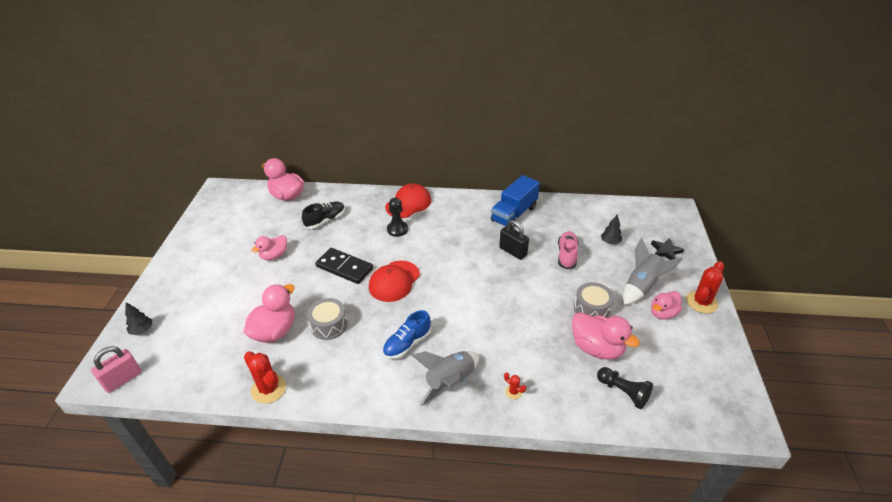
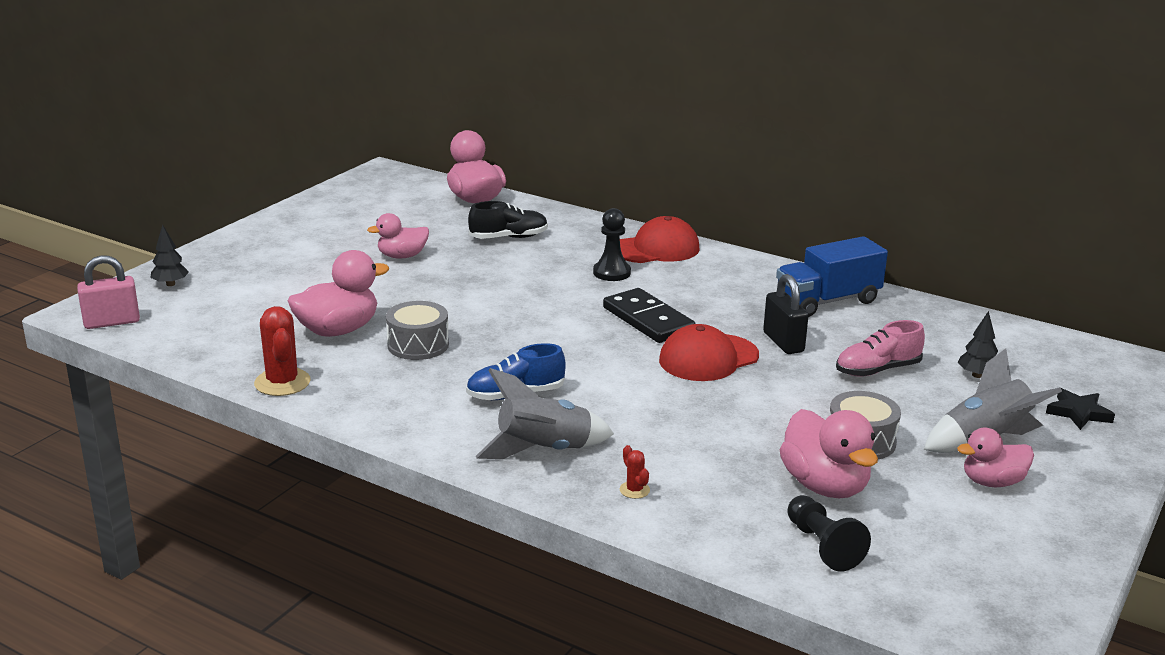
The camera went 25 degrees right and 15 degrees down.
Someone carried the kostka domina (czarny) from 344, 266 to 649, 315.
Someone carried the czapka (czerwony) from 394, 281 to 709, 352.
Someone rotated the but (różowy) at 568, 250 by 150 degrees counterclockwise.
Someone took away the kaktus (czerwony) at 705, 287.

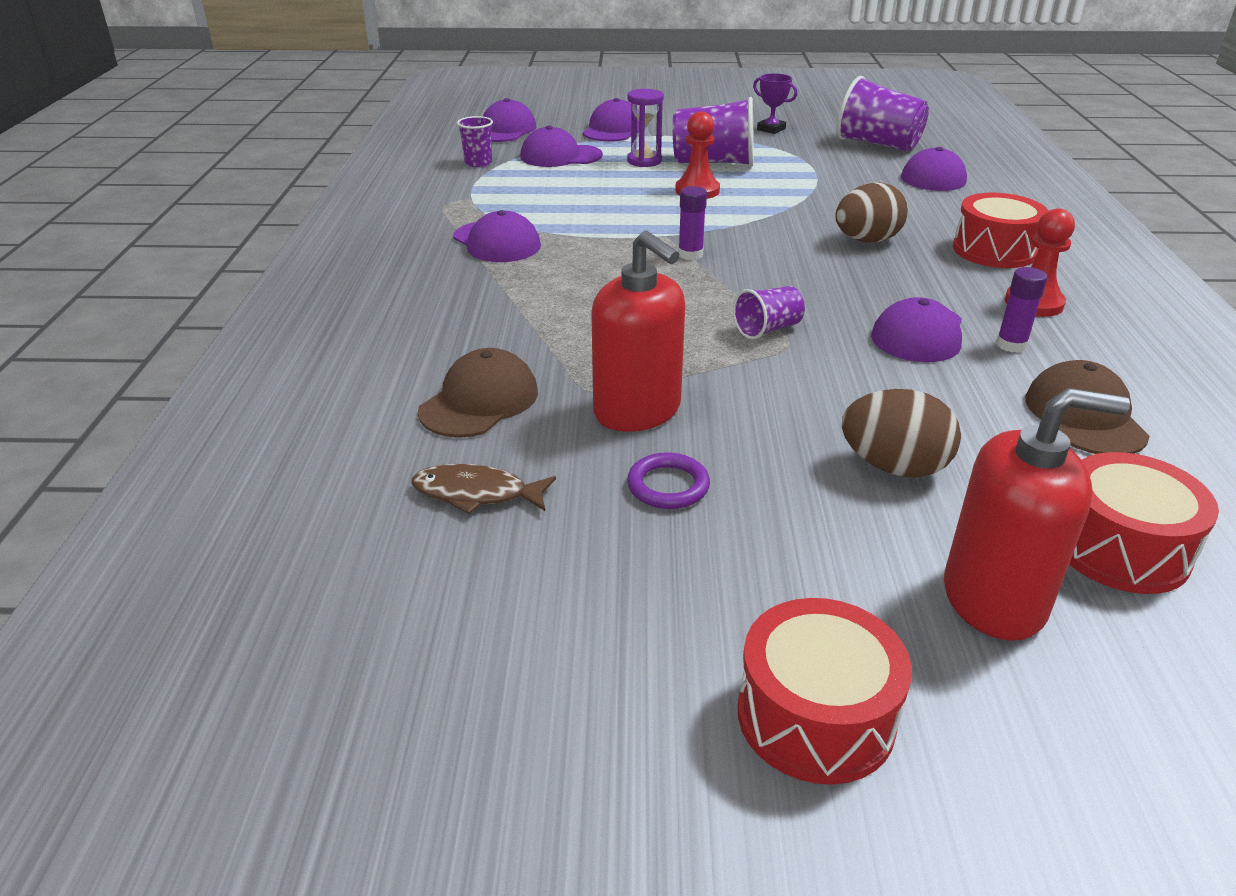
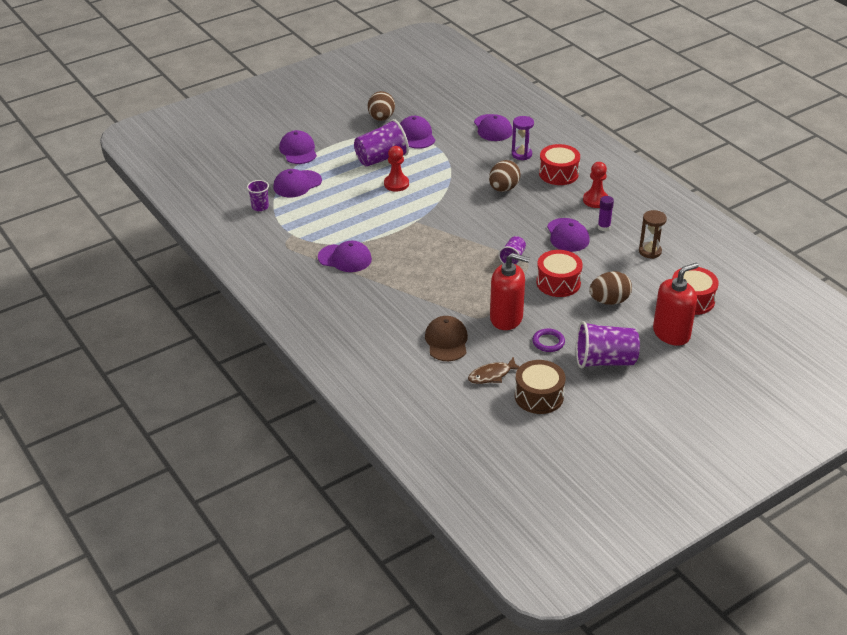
The camera went 35 degrees left and 5 degrees up.
Someone carried the czapka (fioletowy) from 509, 120 to 417, 132.
Someone carried the klepsydra (fioletowy) from 645, 128 to 523, 138.
Someone took away the klej w sztyfcie (fioletowy) at 692, 223.
Someone carried the bęben (czerwony) from 824, 691 to 559, 273.
Someone swapped the puchar (fioletowy) at 775, 103 for the jajko (brązowy) at 381, 106.
Someone carried the szklanka (fioletowy) from 883, 114 to 608, 344.
Someone swapped the czapka (brązowy) at 1087, 407 for the klepsydra (brązowy) at 653, 234.
Someone put down the bęben (brązowy) at 540, 387.

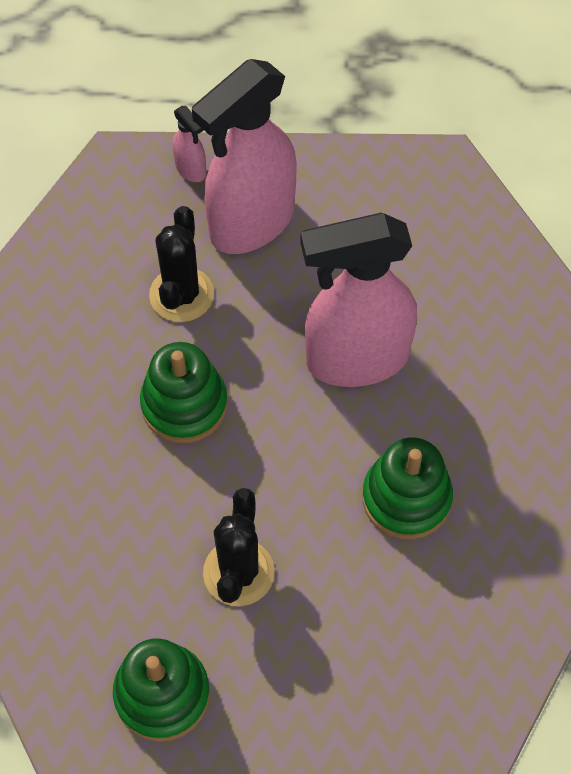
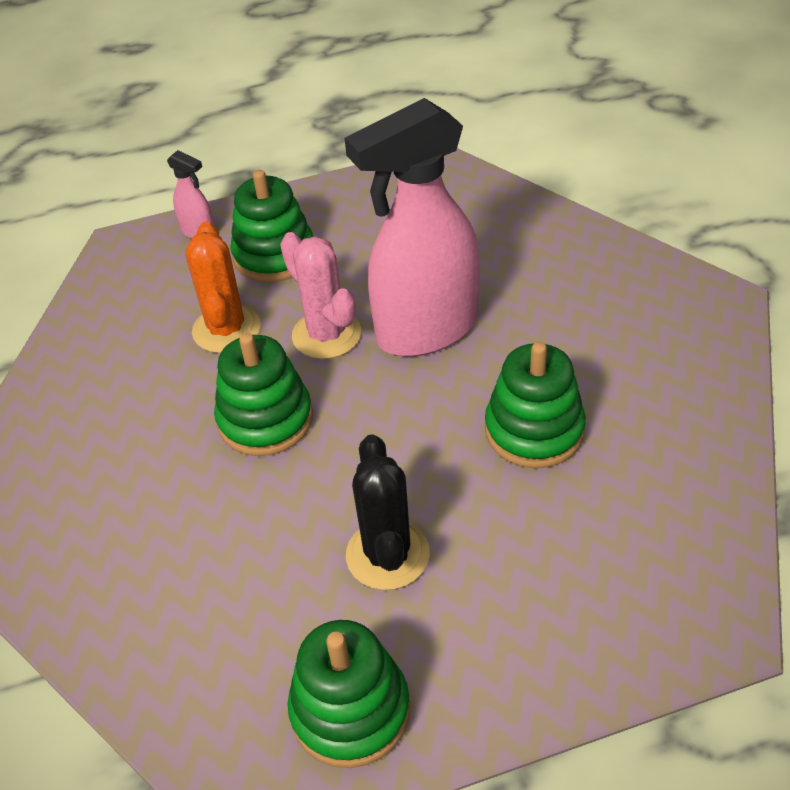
The camera went 15 degrees left and 15 degrees down.
Someone repainted the kaktus (czarny) at 181, 264, which became the kaktus (pomarańczowy) at 223, 287.
Someone swapped the spryskiwacz (różowy) at 244, 156 for the zabawka nakładanka (zielony) at 272, 226.
Someone put down the kaktus (różowy) at 320, 295.

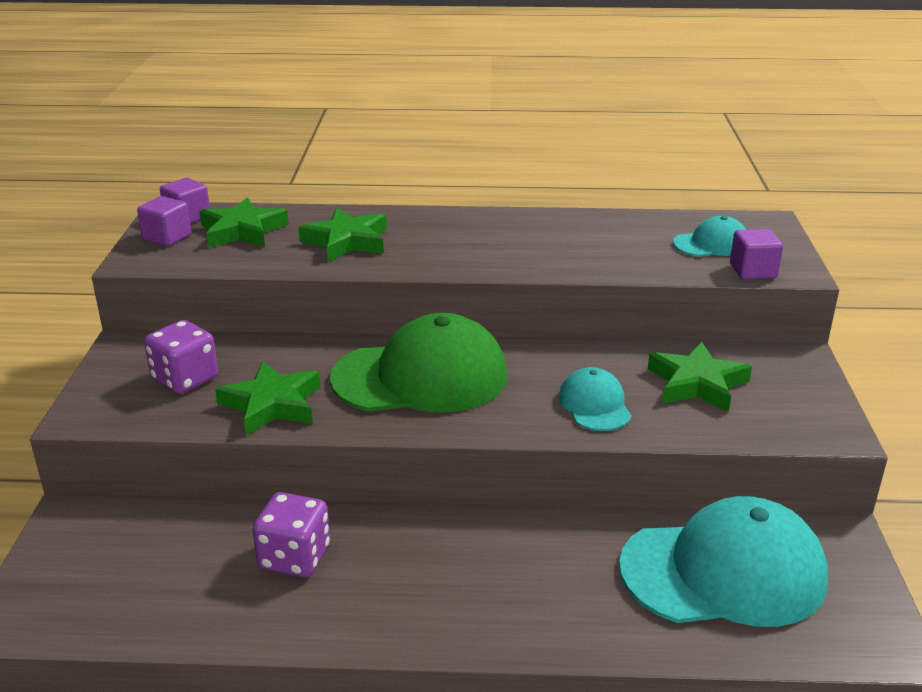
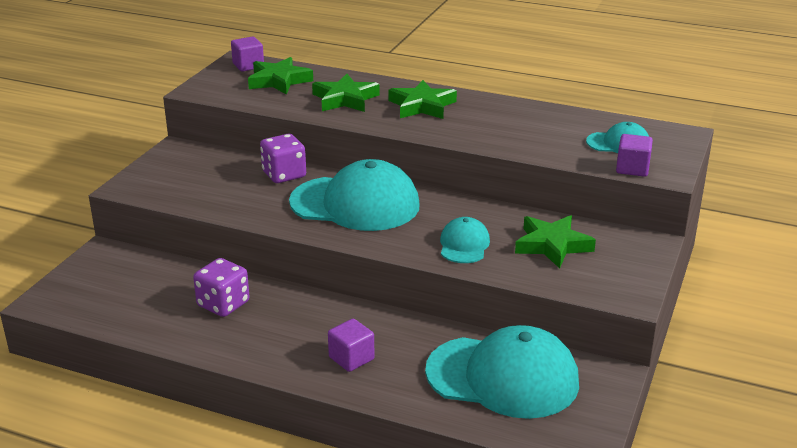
The camera went 20 degrees right and 0 degrees up.
Someone carried the sześcian (fioletowy) from 164, 221 to 351, 345.
Someone carried the kostka do gry (fioletowy) from 181, 357 to 283, 158.
Someone carried the gwiazda (zielony) from 268, 398 to 422, 99.
Someone repainted the czapka (zielony) at 419, 363, which became the czapka (turkusowy) at 354, 195.

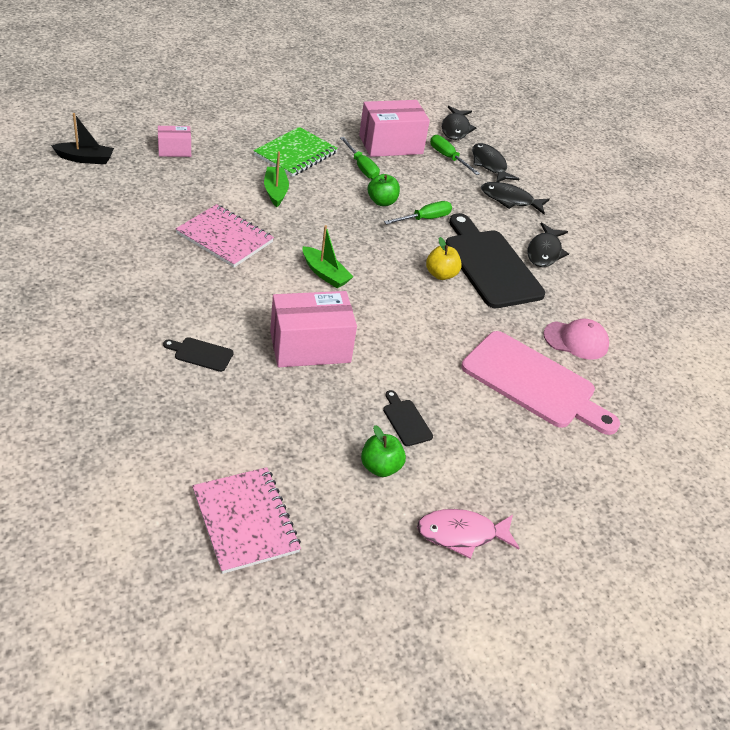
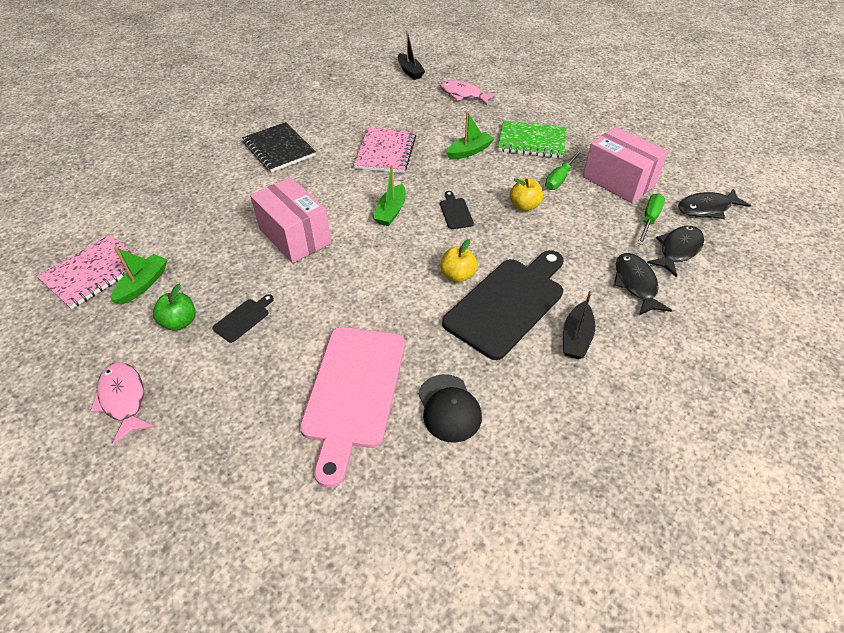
The camera went 70 degrees right and 5 degrees up.
Someone swapped the pudełko (różowy) at 174, 141 for the ryba (różowy) at 468, 92.
Someone carried the deska do krojenia (czarny) from 198, 354 to 457, 210.
Someone repainted the jabłko (zielony) at 384, 190, which became the jabłko (żółty) at 526, 194.
Someone took away the śrubokręt (zielony) at 418, 212.
Someone swapped the ryba (czarny) at 548, 245 for the łódka (czarny) at 579, 324.
Someone repainted the czapka (różowy) at 576, 339, which became the czapka (czarny) at 450, 408.
Someone put down the łódka (zielony) at 139, 276.
Someone put down the zeszyt (czarny) at 279, 147.

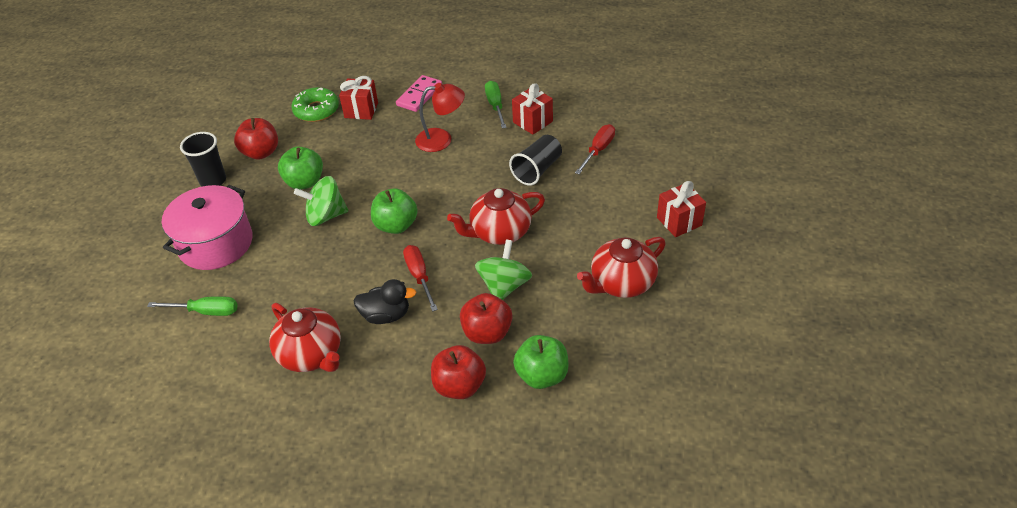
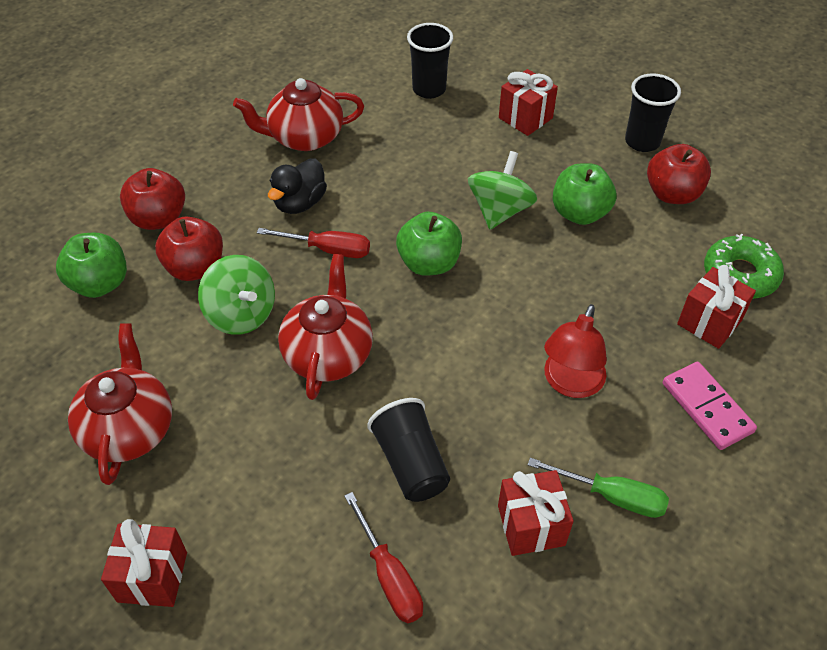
The camera went 120 degrees right and 5 degrees up.
Someone swapped the śrubokręt (zielony) at 192, 306 for the szklanka (czarny) at 430, 61.
Someone swapped the garnek (różowy) at 207, 227 for the prezent (czerwony) at 528, 102.

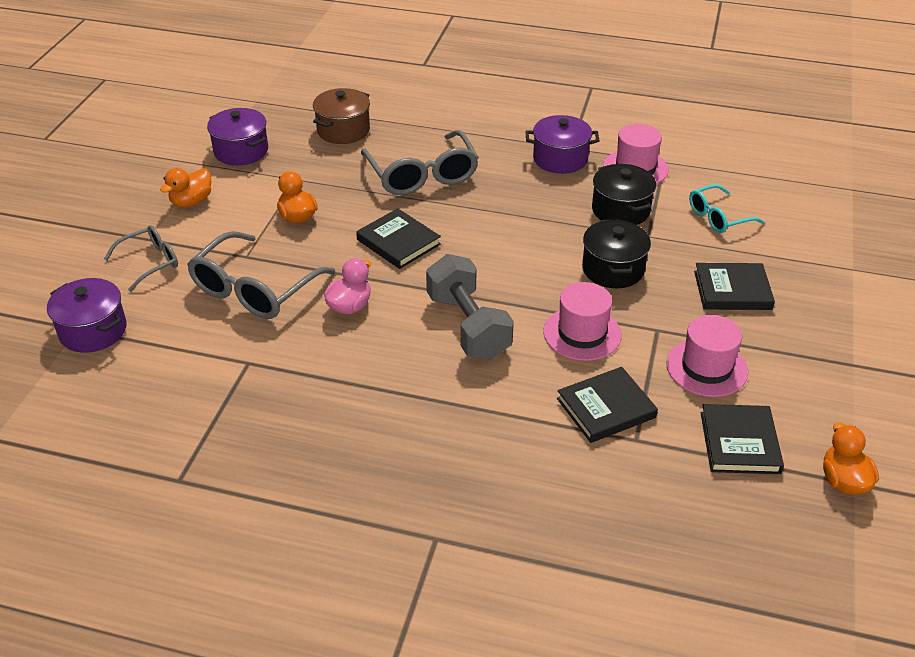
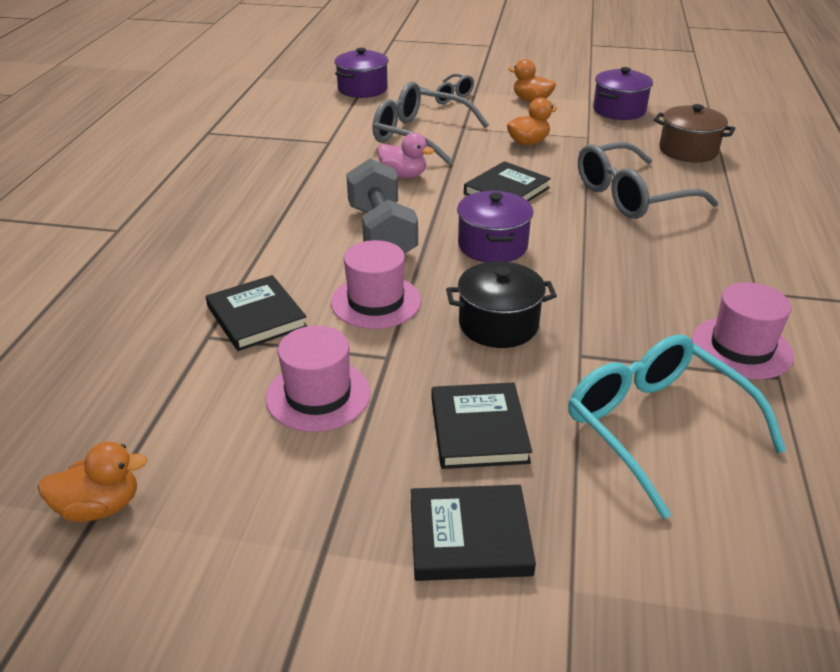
The camera went 85 degrees right and 5 degrees down.
Someone rotated the hantel (szary) at 470, 307 by 75 degrees counterclockwise.
Someone carried the garnek (fioletowy) from 562, 144 to 495, 226.
Someone took away the garnek (czarny) at 624, 194.
Someone scaled the okulary (turkusowy) at 726, 208 by 1.72.
Someone carried the książka (czarny) from 742, 439 to 473, 533.

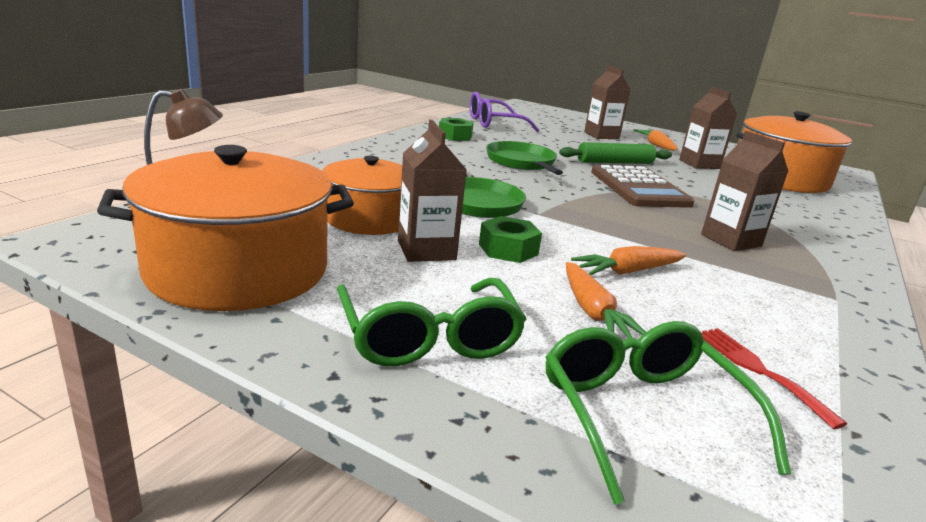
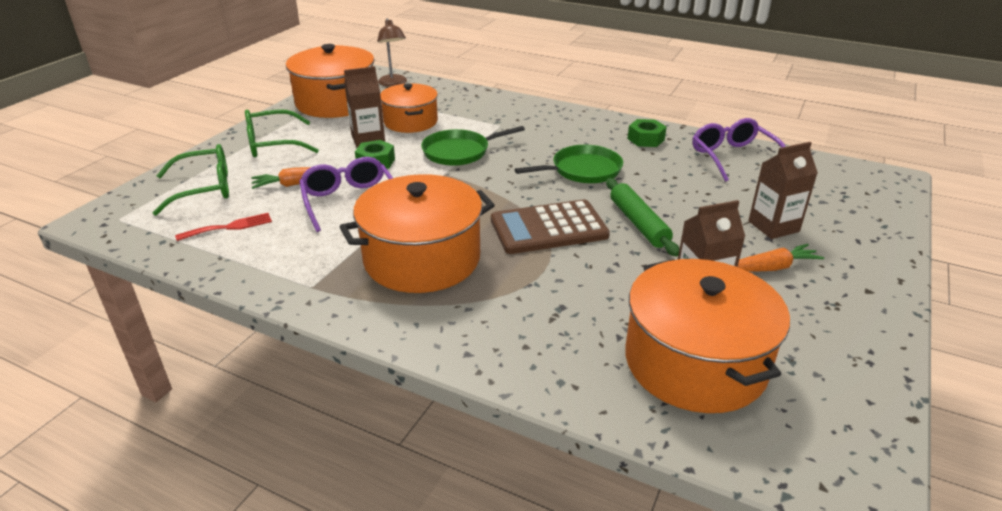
The camera went 90 degrees right and 10 degrees up.
Someone swapped the marchewka (pomarańczowy) at 629, 260 for the okulary (fioletowy) at 346, 194.
Someone swapped the karton mleka (brązowy) at 745, 191 for the garnek (pomarańczowy) at 417, 233.

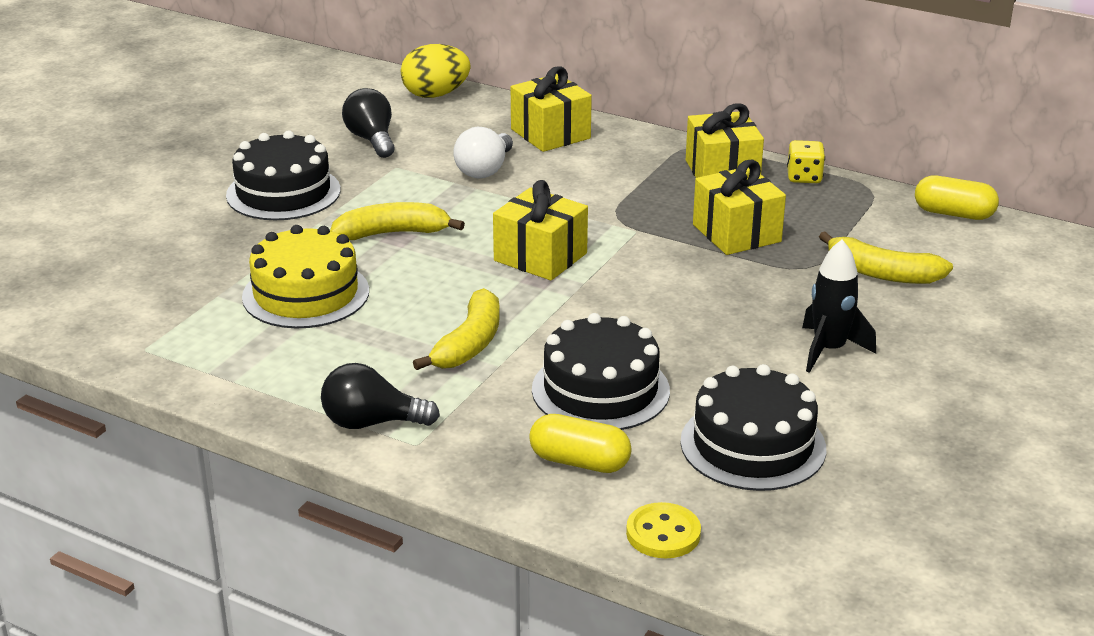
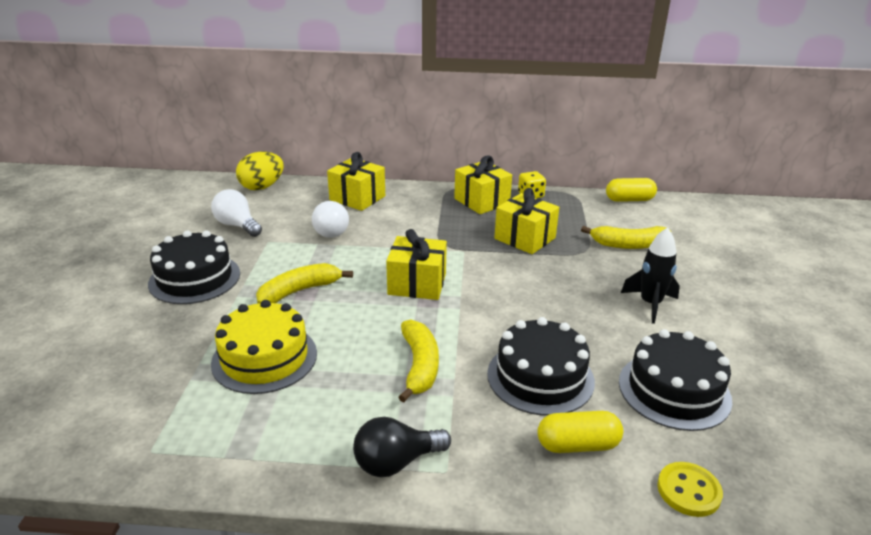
The camera went 25 degrees left and 0 degrees up.
Someone repainted the żarówka (czarny) at 368, 123, which became the żarówka (biały) at 236, 213.

